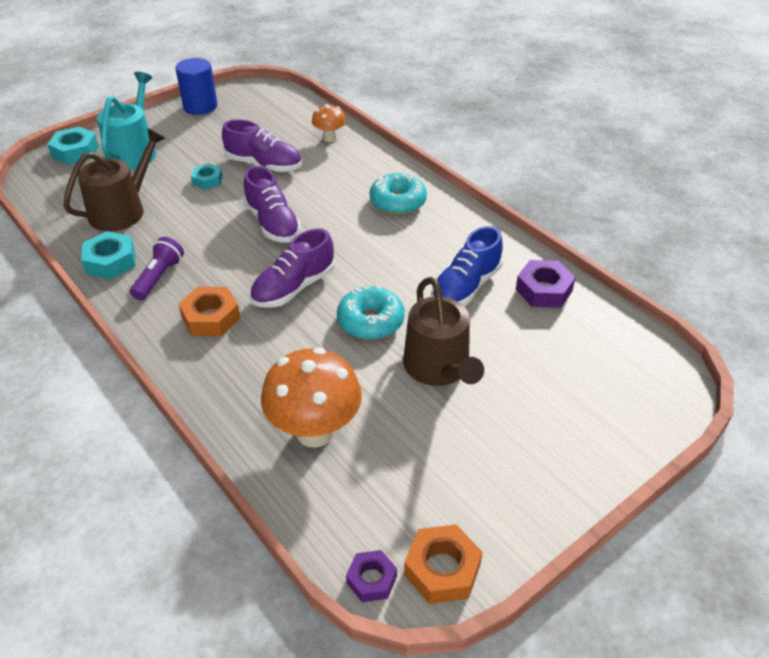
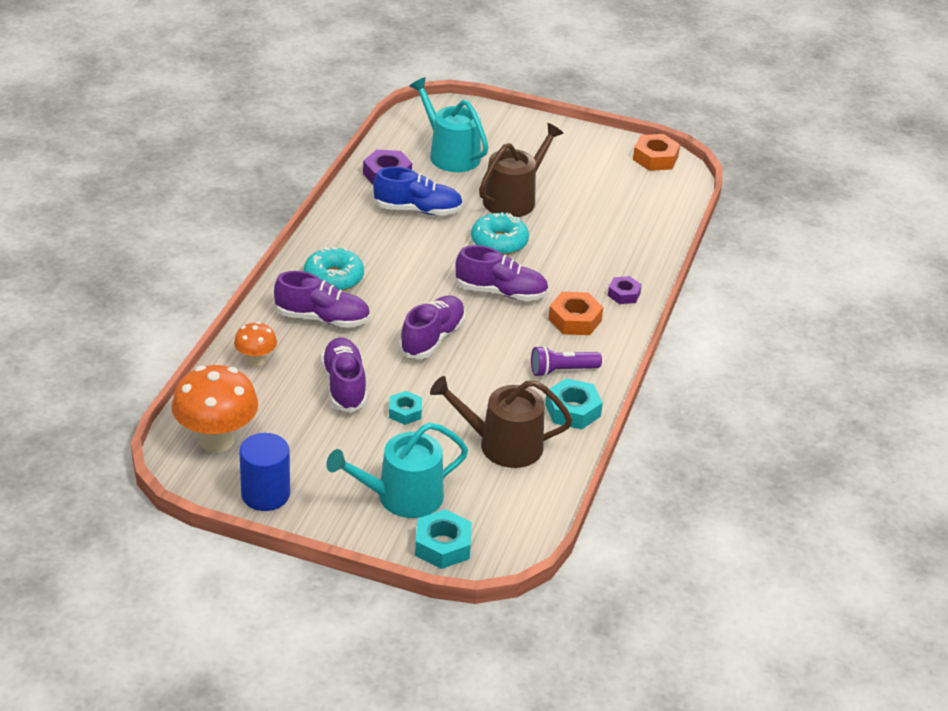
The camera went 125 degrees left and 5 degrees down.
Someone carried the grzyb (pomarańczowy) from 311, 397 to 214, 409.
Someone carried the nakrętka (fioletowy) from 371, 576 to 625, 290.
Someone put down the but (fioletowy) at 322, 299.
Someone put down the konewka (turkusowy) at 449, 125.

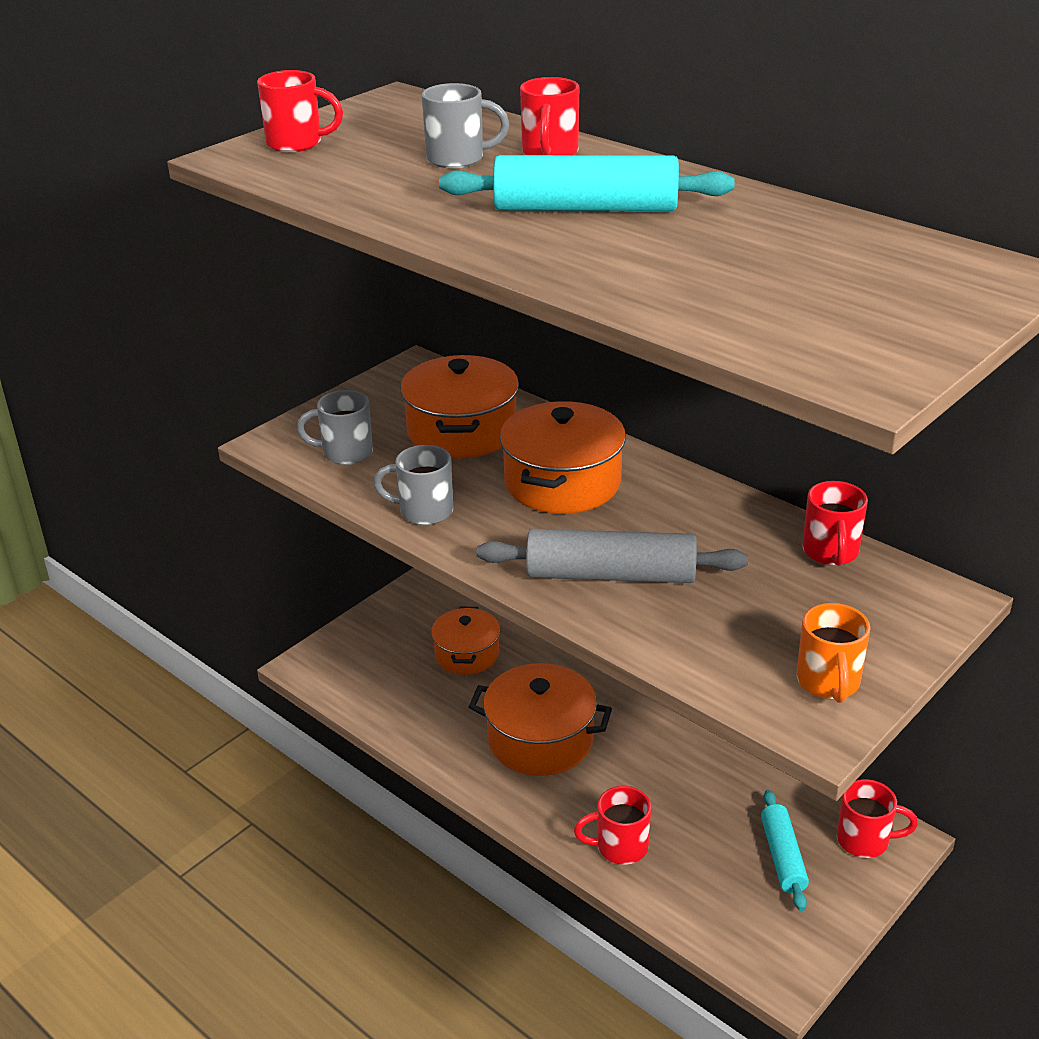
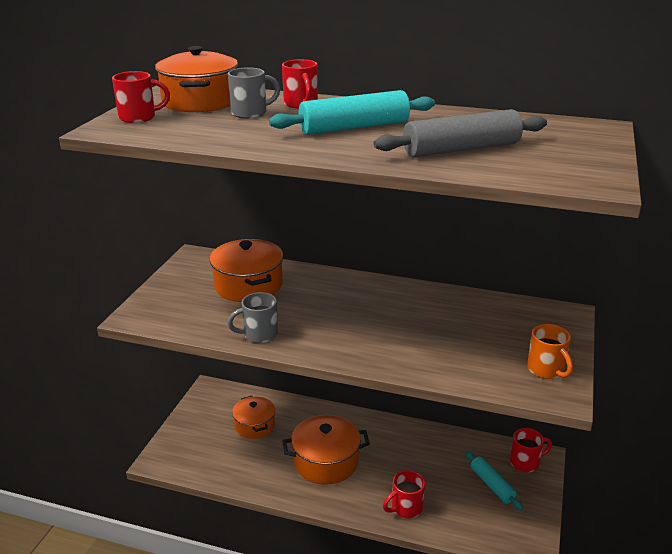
The camera went 25 degrees left and 5 degrees down.
Someone took away the kubek (szary) at 334, 427.
Someone carried the wałek do ciasta (szary) from 612, 556 to 460, 133.
Someone carried the garnek (pomarańczowy) from 563, 457 to 196, 79.
Someone took away the kubek (czerwony) at 835, 523.

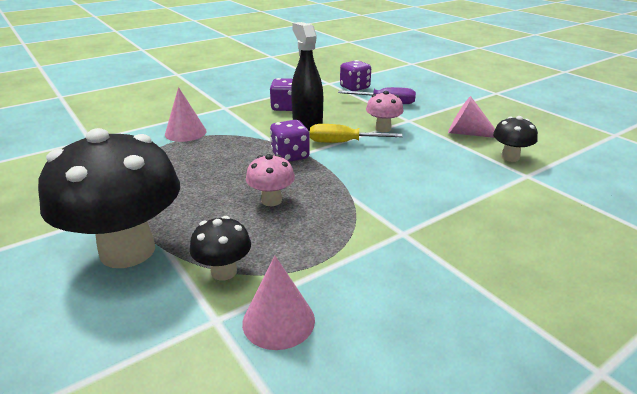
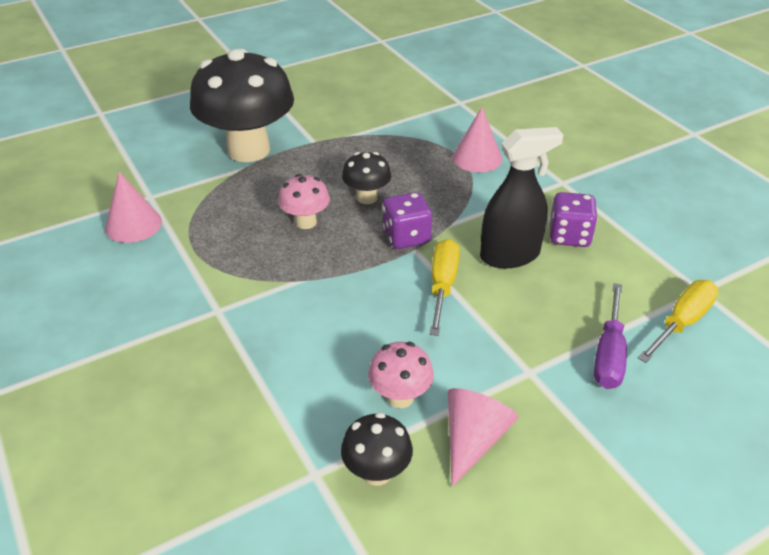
The camera went 95 degrees right and 10 degrees up.
Someone carried the grzyb (czarny) from 220, 248 to 366, 178.
Someone swapped the kostka do gry (fioletowy) at 355, 75 for the śrubokręt (żółty) at 678, 321.
Someone carried the grzyb (różowy) from 385, 111 to 401, 375.

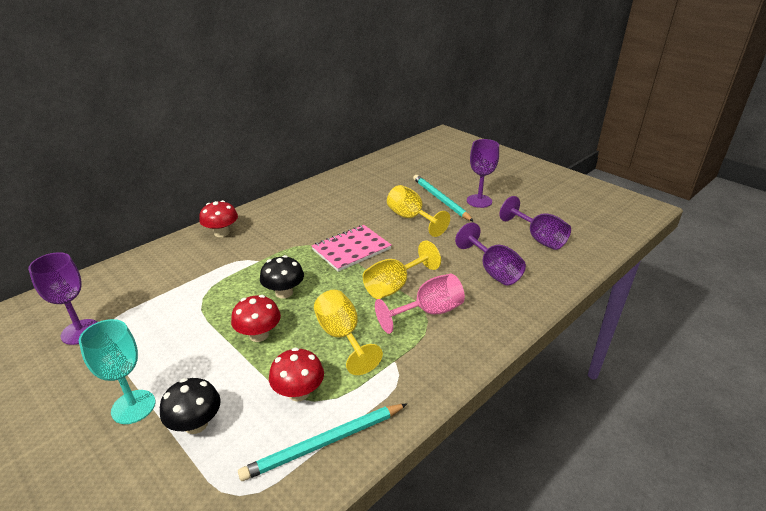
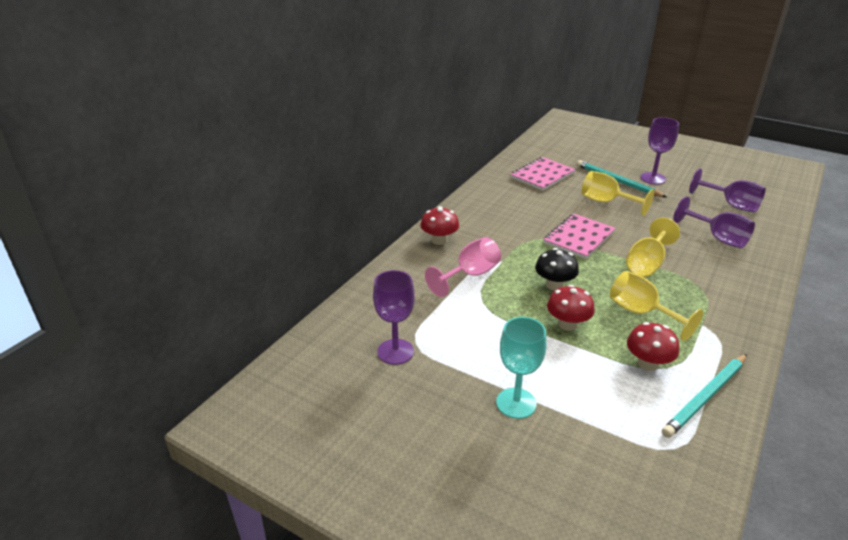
The camera went 15 degrees left and 0 degrees up.
Someone took away the grzyb (czarny) at 190, 406.
Someone carried the kielich (różowy) from 420, 304 to 463, 267.
Someone put down the zeszyt (różowy) at 543, 174.

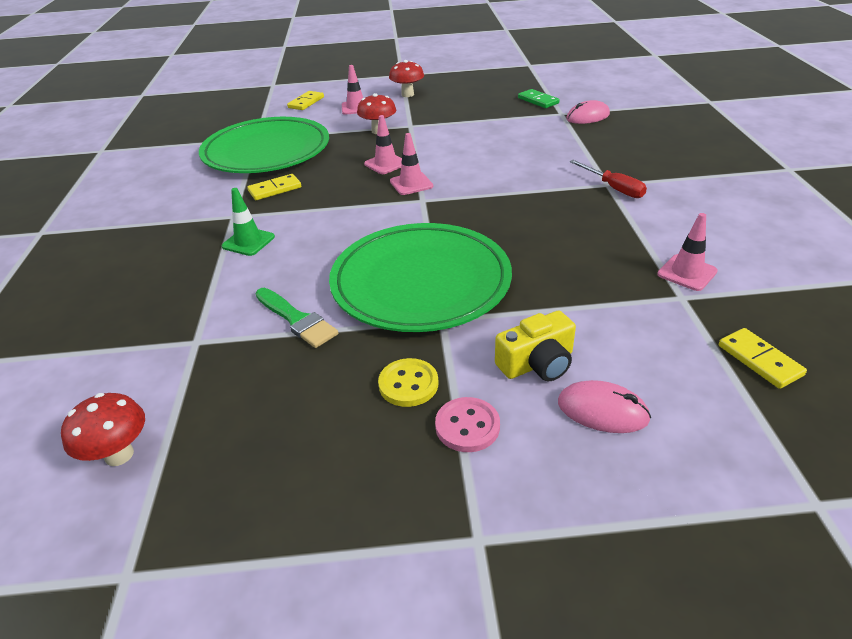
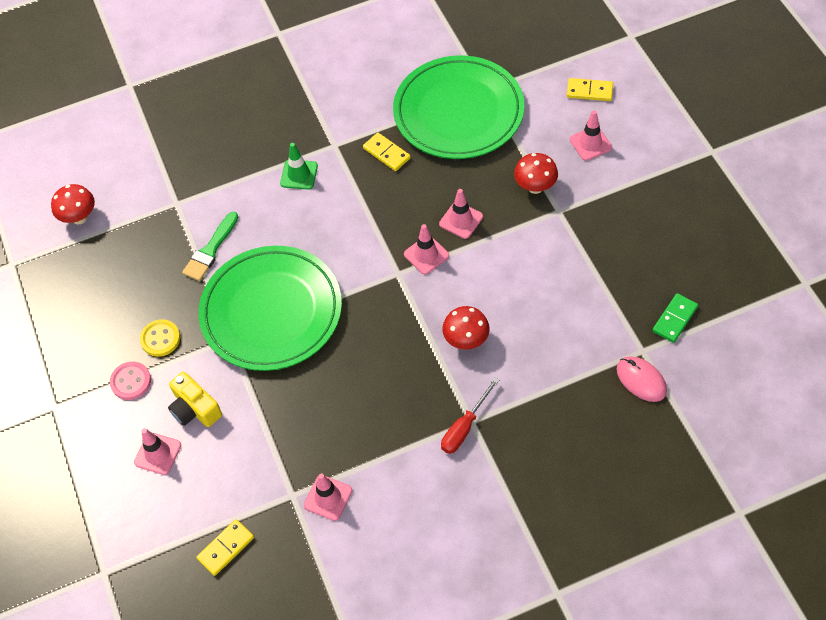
The camera went 75 degrees right and 20 degrees up.
Someone carried the grzyb (czerwony) from 406, 78 to 466, 328.
Someone swapped the myszka (różowy) at 604, 406 for the pachołek (różowy) at 157, 451.

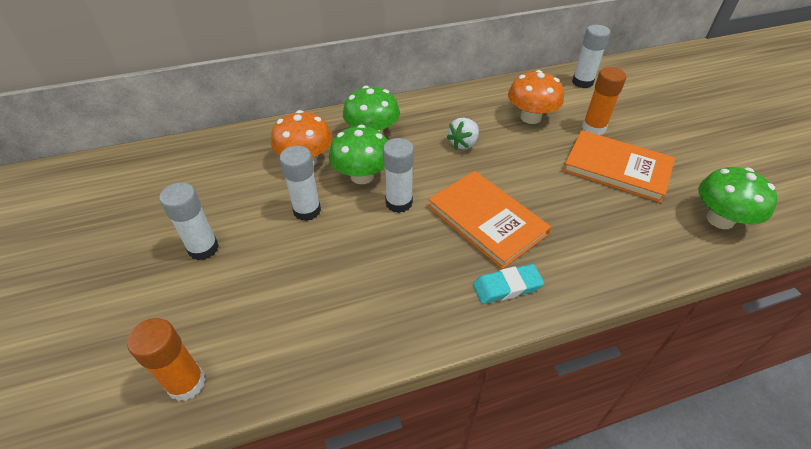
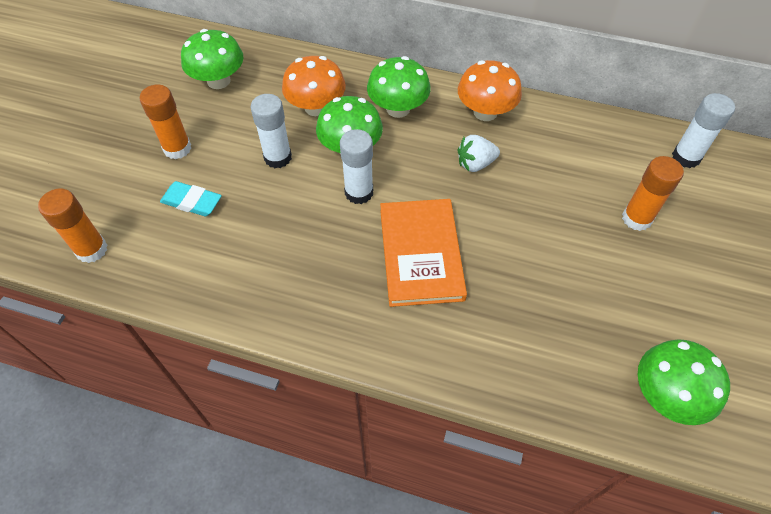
The camera went 35 degrees right and 10 degrees up.
Someone repainted the klej w sztyfcie (biały) at 189, 221, which became the klej w sztyfcie (pomarańczowy) at 165, 121.
Someone carried the gumka do mazania (turkusowy) from 508, 284 to 191, 198.
Someone carried the grzyb (pomarańczowy) from 536, 97 to 490, 90.
Someone took away the książka (pomarańczowy) at 619, 166.
Someone put down the grzyb (zielony) at 212, 59.

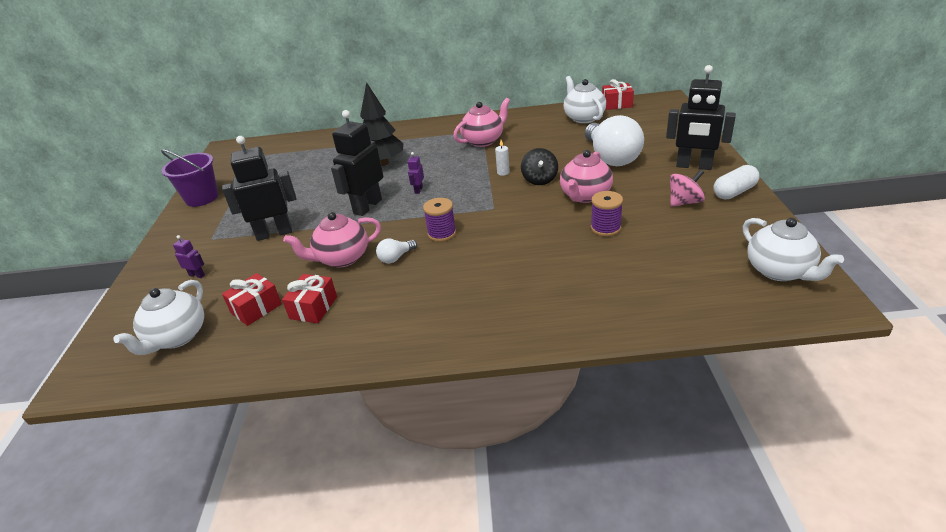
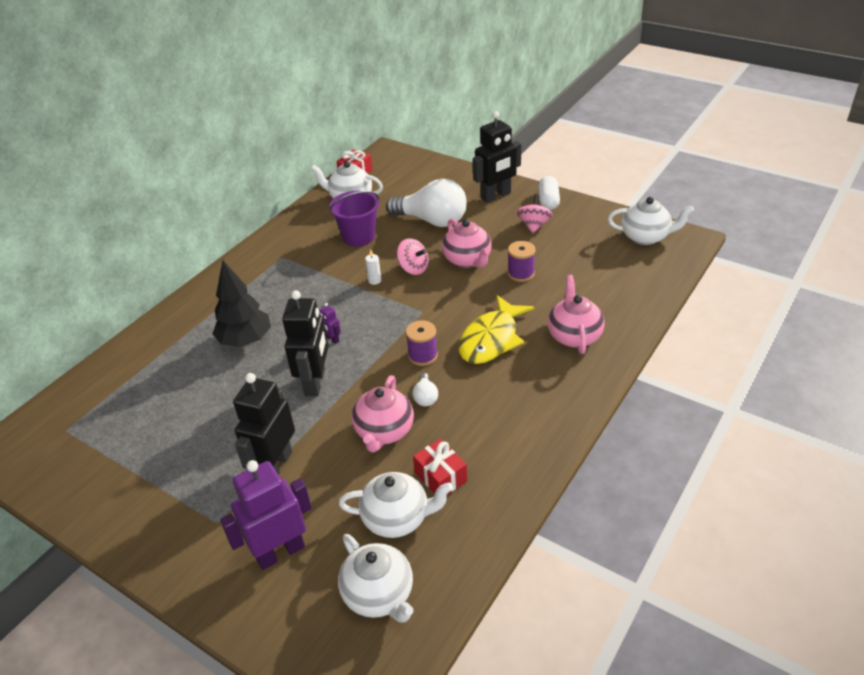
The camera went 55 degrees left and 5 degrees up.
Someone carried the wiadro (fioletowy) from 189, 178 to 354, 218.
Someone scaled the robot (fioletowy) at 189, 256 by 2.35.
Someone swapped the prezent (czerwony) at 252, 299 for the imbryk (biały) at 396, 505.
Someone rotated the robot (czarny) at 357, 163 by 150 degrees counterclockwise.
Someone carried the imbryk (różowy) from 481, 122 to 576, 314.
Someone repainted the bączek (czarny) at 539, 166, which became the bączek (różowy) at 413, 256.
Someone put down the ryba (żółty) at 496, 329.

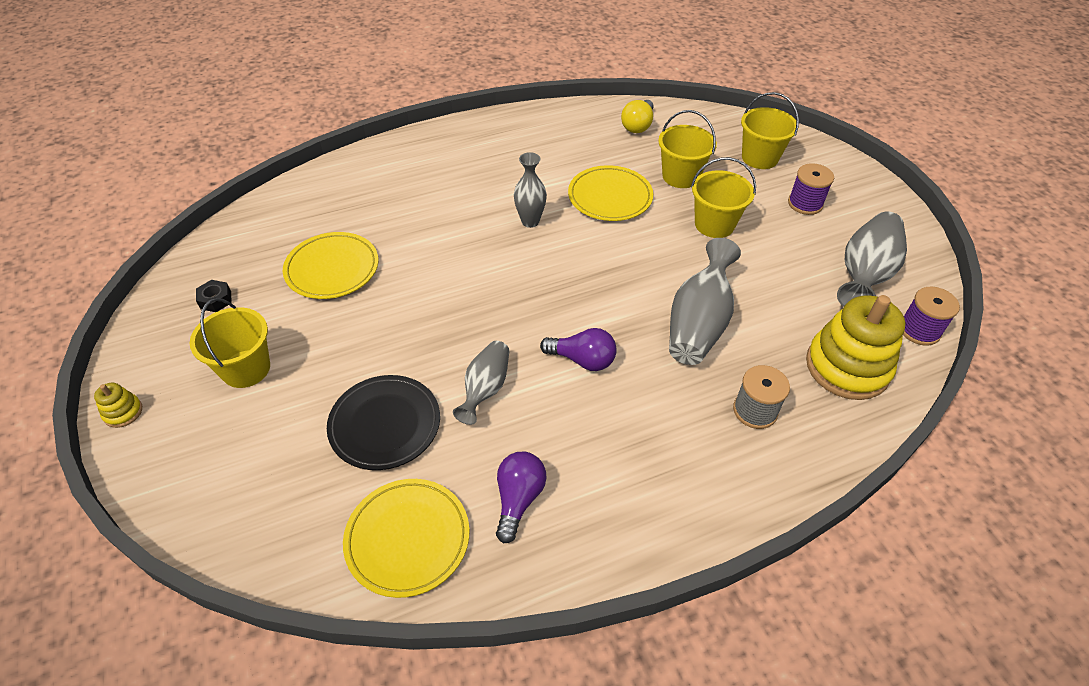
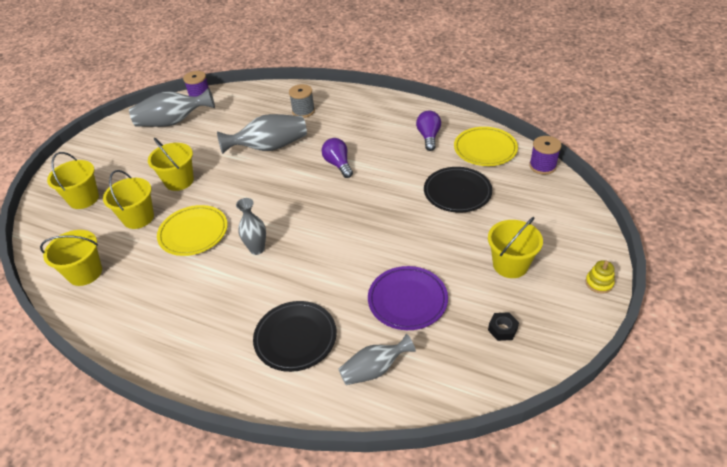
The camera went 130 degrees left and 5 degrees down.
Someone repainted the talerz (żółty) at 331, 265, which became the talerz (fioletowy) at 408, 298.
Someone carried the wazon (szary) from 481, 383 to 377, 359.
Someone rotated the żarówka (fioletowy) at 521, 498 by 120 degrees clockwise.
Someone swapped the żarówka (żółty) at 637, 116 for the wiadro (żółty) at 71, 258.
Someone carried the szpulka (fioletowy) from 811, 189 to 545, 155.
Someone took away the zabawka nakładanka (żółty) at 856, 347.
Someone put down the talerz (czarny) at 295, 336.

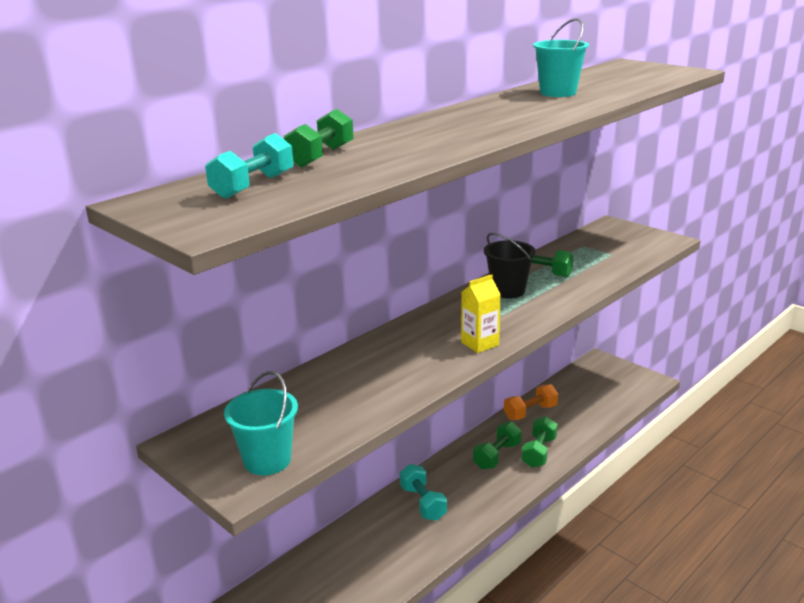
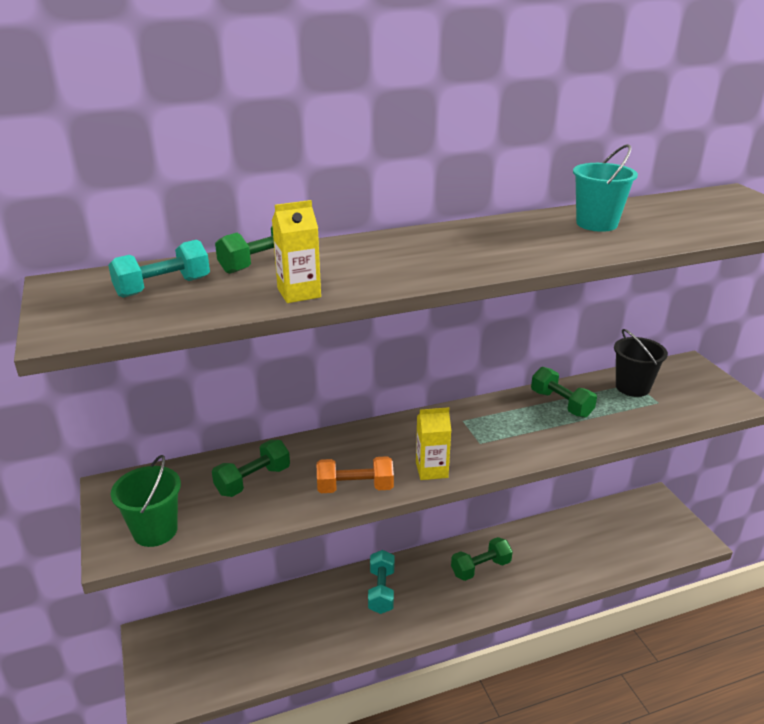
The camera went 25 degrees right and 5 degrees up.
Someone repainted the wiadro (turkusowy) at 261, 423, which became the wiadro (zielony) at 146, 501.
Someone carried the wiadro (czarny) from 510, 266 to 641, 363.
Someone carried the hantel (pomarańczowy) from 531, 402 to 355, 474.
Someone carried the hantel (zielony) from 539, 442 to 251, 468.
Someone put down the karton mleka (żółty) at 296, 251.

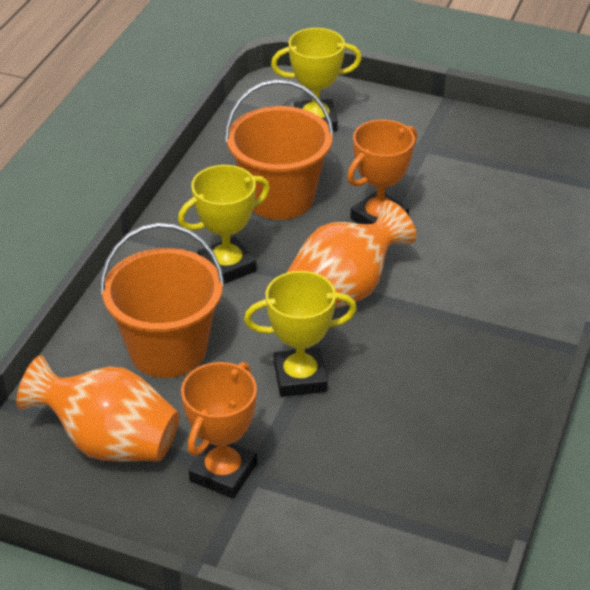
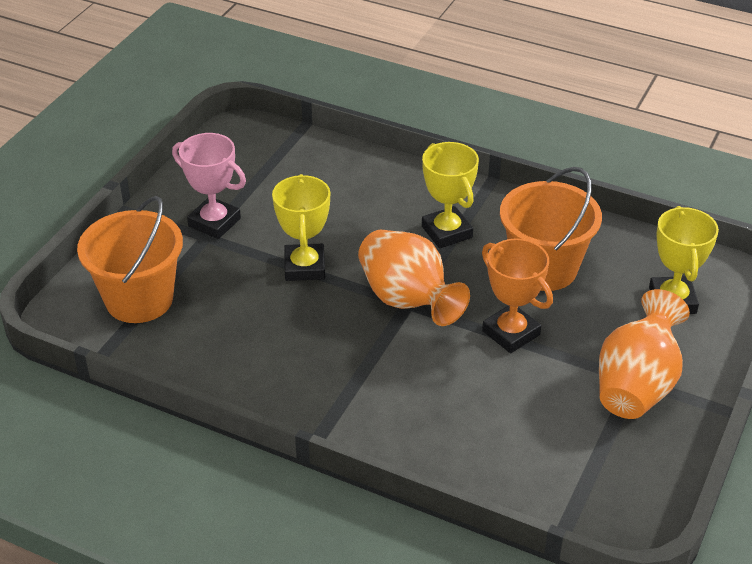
The camera went 95 degrees right and 0 degrees up.
Someone carried the wazon (pomarańczowy) from 98, 408 to 644, 354.
Someone carried the wiadro (pomarańczowy) from 162, 300 to 130, 259.
Someone repainted the puchar (pomarańczowy) at 219, 430, which became the puchar (różowy) at 209, 186.

